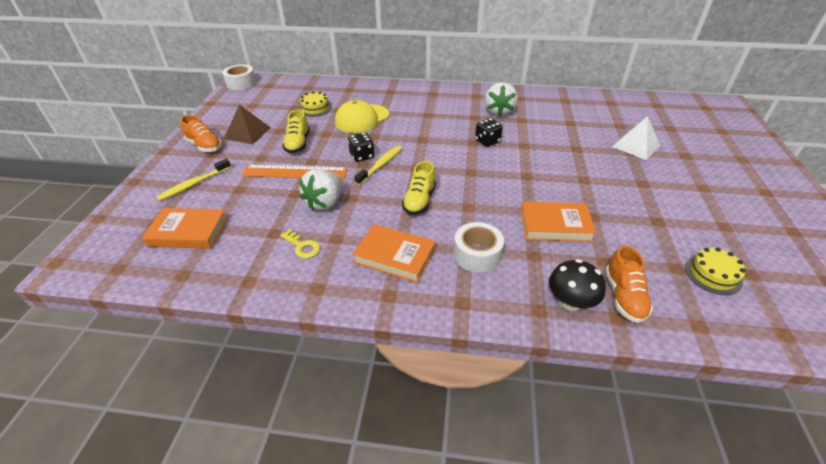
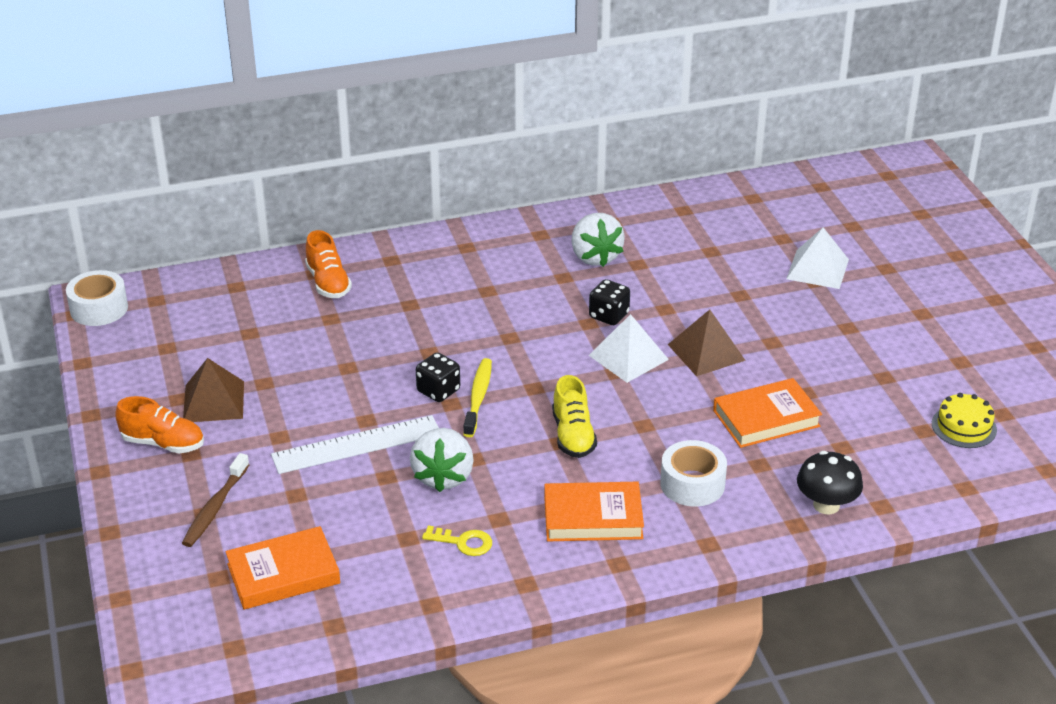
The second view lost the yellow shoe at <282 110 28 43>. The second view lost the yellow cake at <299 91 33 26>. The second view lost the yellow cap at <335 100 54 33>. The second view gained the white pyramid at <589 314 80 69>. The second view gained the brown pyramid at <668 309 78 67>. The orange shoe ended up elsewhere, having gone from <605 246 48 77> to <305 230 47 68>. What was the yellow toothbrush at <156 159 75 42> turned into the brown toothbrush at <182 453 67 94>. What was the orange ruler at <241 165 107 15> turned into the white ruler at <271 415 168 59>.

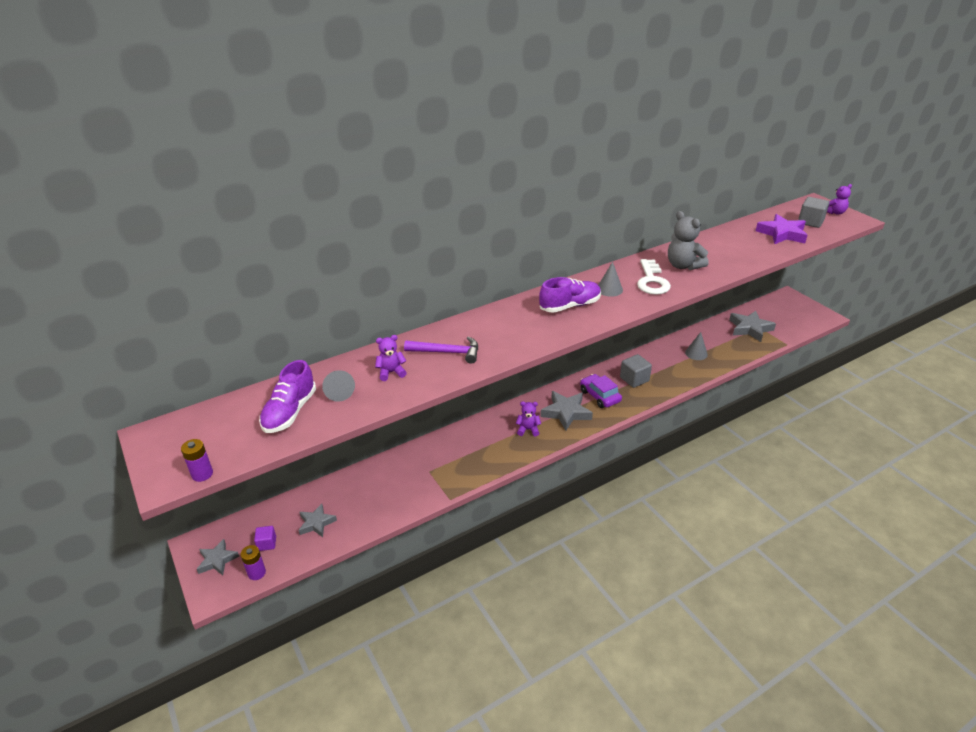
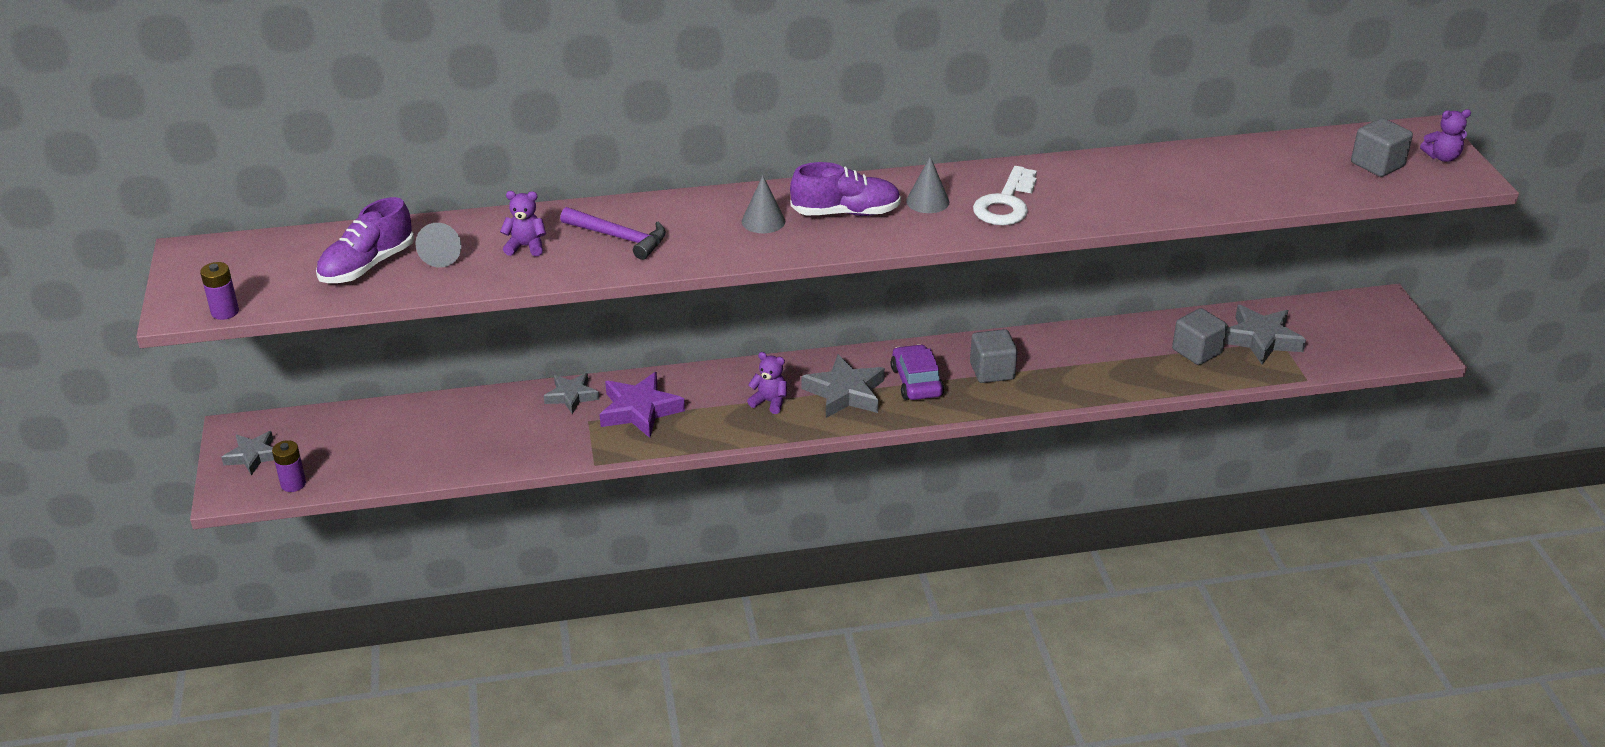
The second view lost the purple cube at <254 526 22 25>. The second view lost the grey teddy bear at <668 211 41 59>. The second view gained the grey cube at <1172 308 56 57>. The grey star ended up elsewhere, having gone from <298 504 39 33> to <544 373 55 41>. The grey cone ended up elsewhere, having gone from <685 332 23 28> to <742 176 43 57>. The purple star ended up elsewhere, having gone from <756 214 52 30> to <599 372 86 66>.

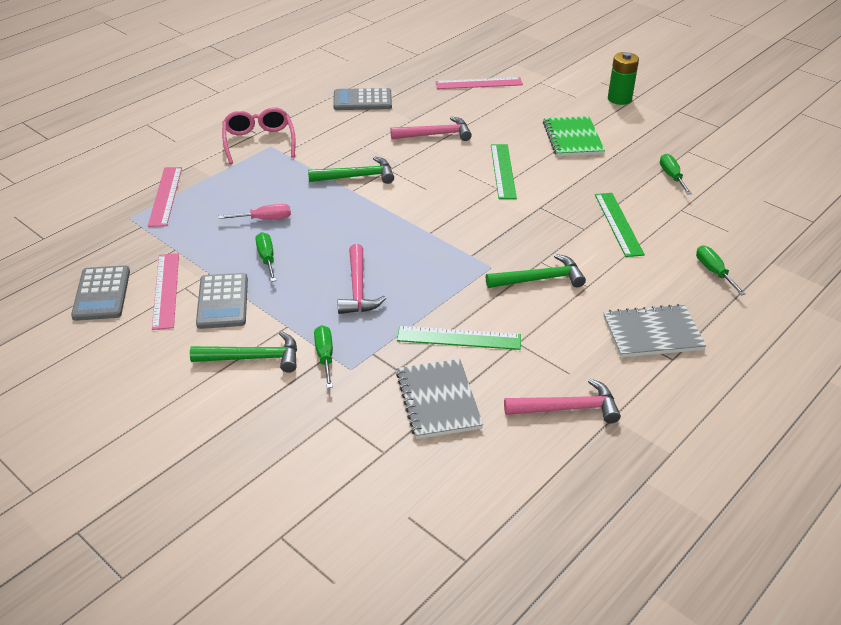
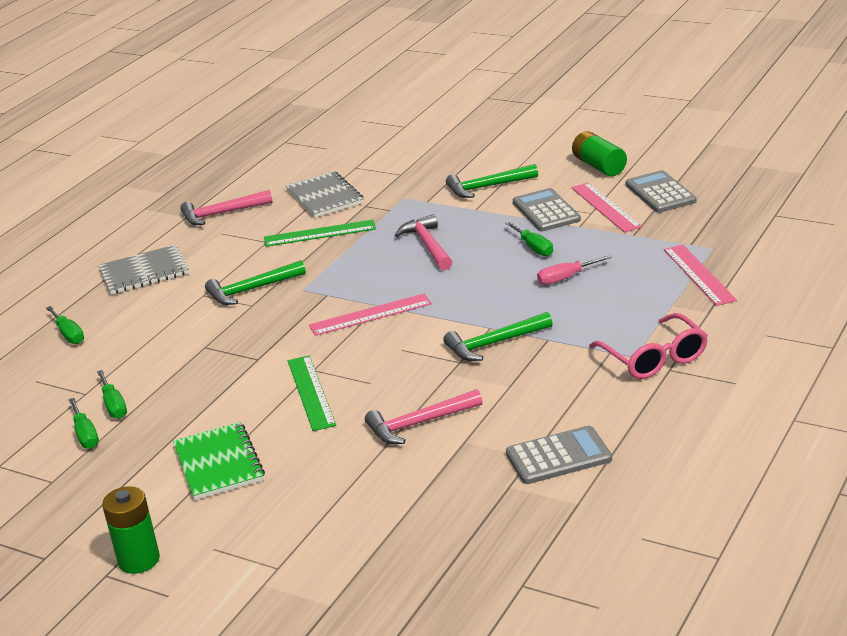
The second view lost the green ruler at <595 193 50 64>. The second view gained the green battery at <572 131 55 45>. The green screwdriver ended up elsewhere, having gone from <314 325 19 63> to <97 370 30 49>. The pink ruler ended up elsewhere, having gone from <435 77 88 12> to <309 294 123 42>.

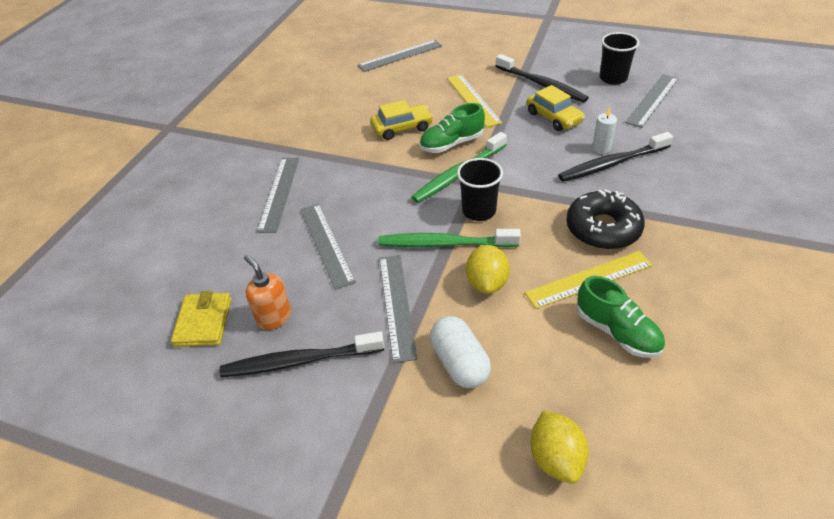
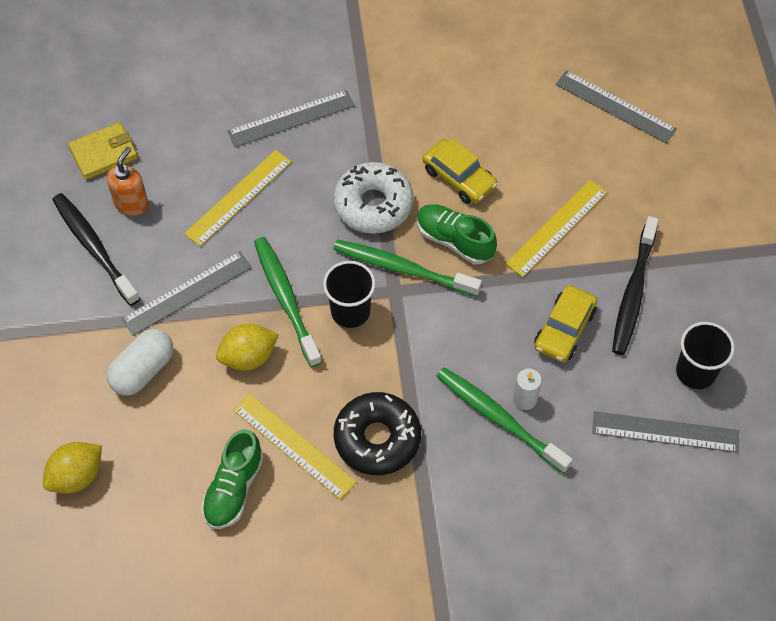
The second view gained the white donut at <333 162 81 72>. What was the grey ruler at <300 204 56 86> turned into the yellow ruler at <184 150 108 97>. What was the black toothbrush at <558 132 115 50> turned into the green toothbrush at <437 367 136 107>.

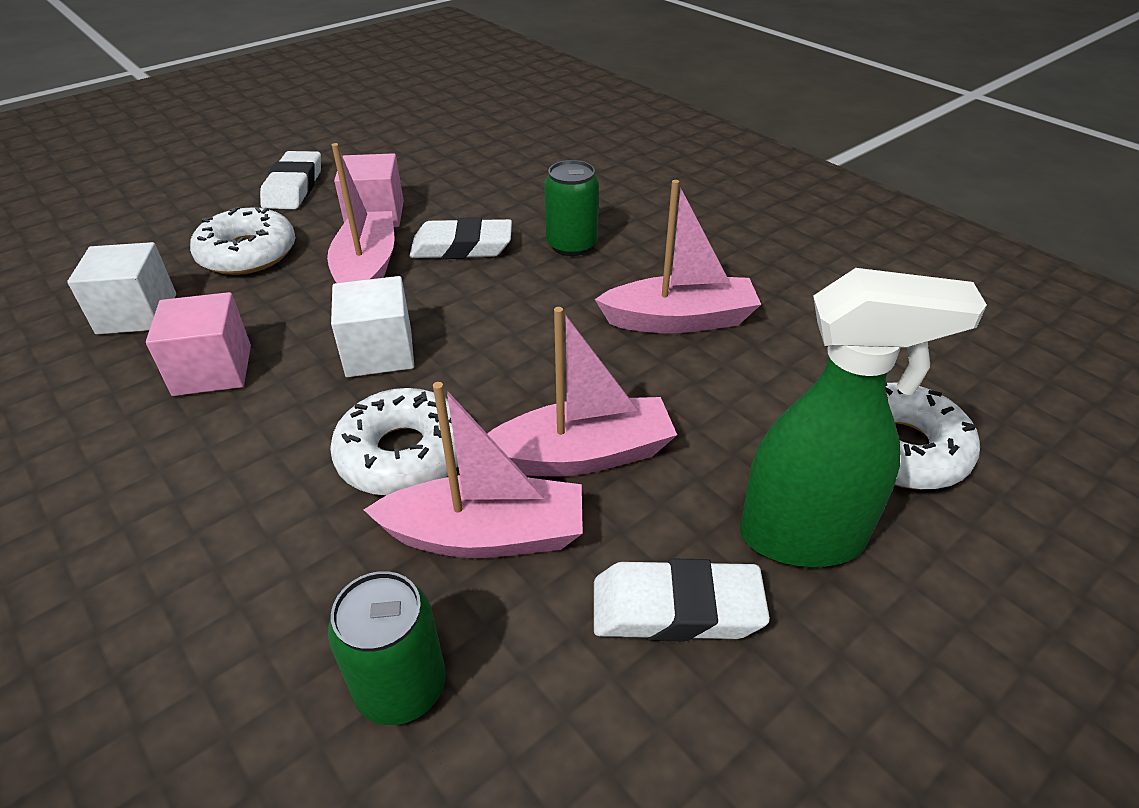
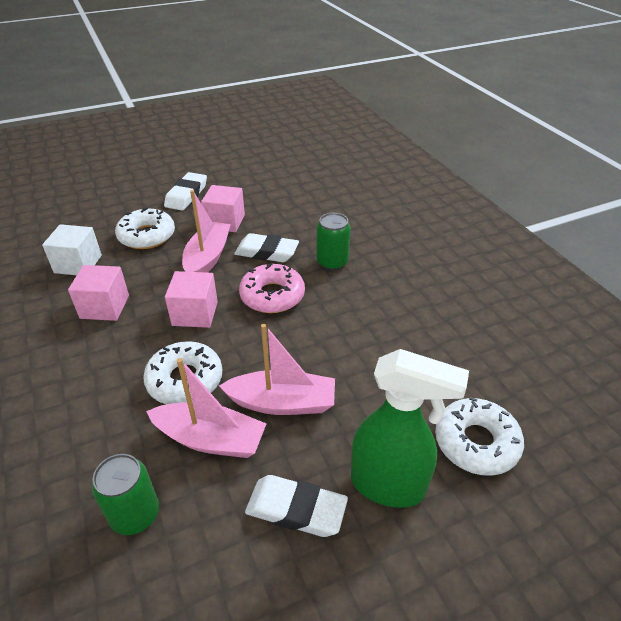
The second view lost the pink boat at <595 180 166 153>. The second view gained the pink donut at <239 263 66 50>. What was the white cube at <331 276 83 101> turned into the pink cube at <165 271 53 57>.

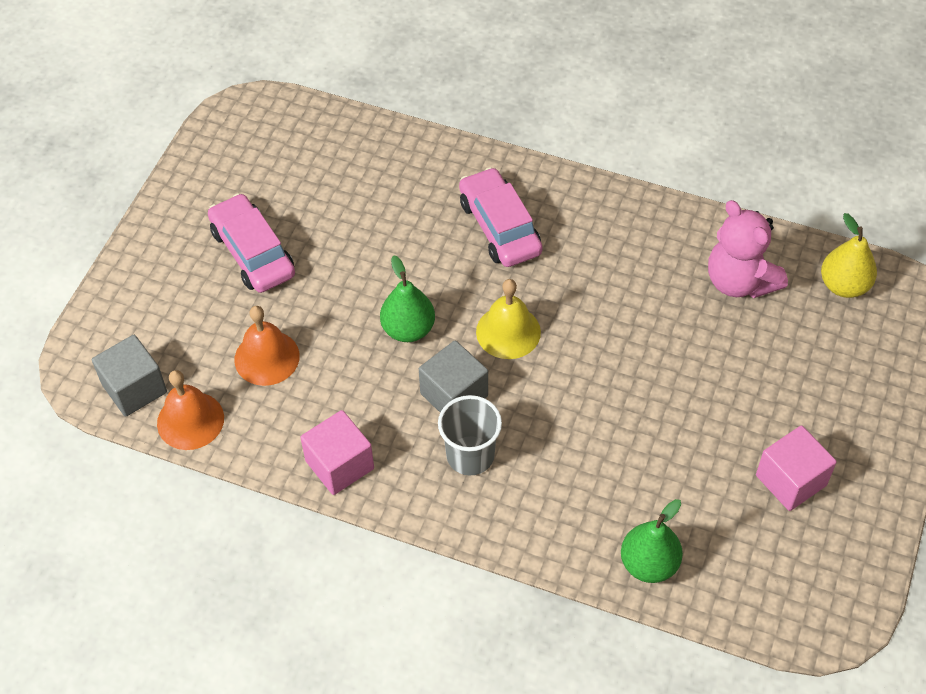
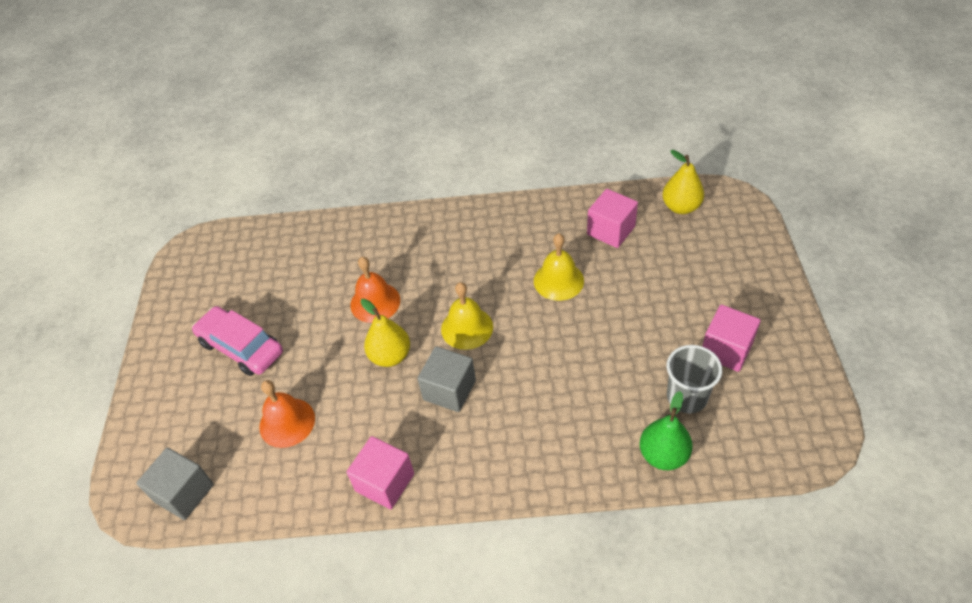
The second view lost the pink car at <459 167 84 100>. The second view gained the yellow bell at <534 233 50 68>. The orange bell ended up elsewhere, having gone from <157 370 67 80> to <350 257 50 66>. The grey cup ended up elsewhere, having gone from <438 395 64 80> to <666 345 56 69>. Where the pink teddy bear stood at <708 200 80 98>, the pink cube came to stand at <587 189 51 59>. What was the green pear at <380 255 55 87> turned into the yellow pear at <360 299 50 68>.

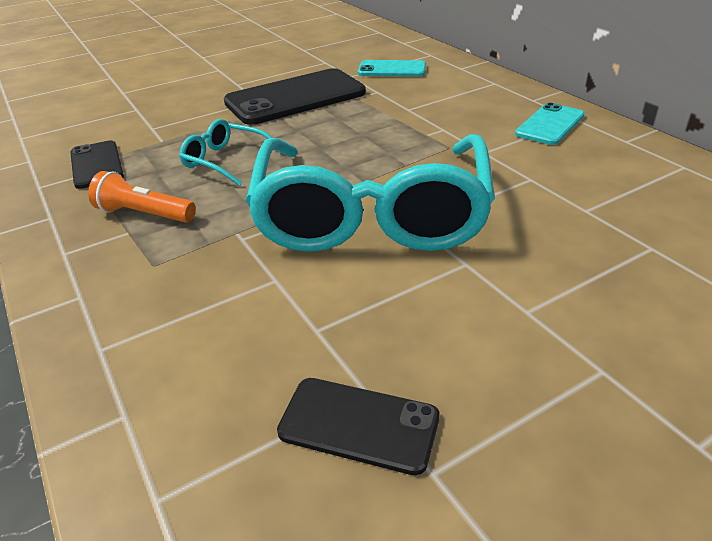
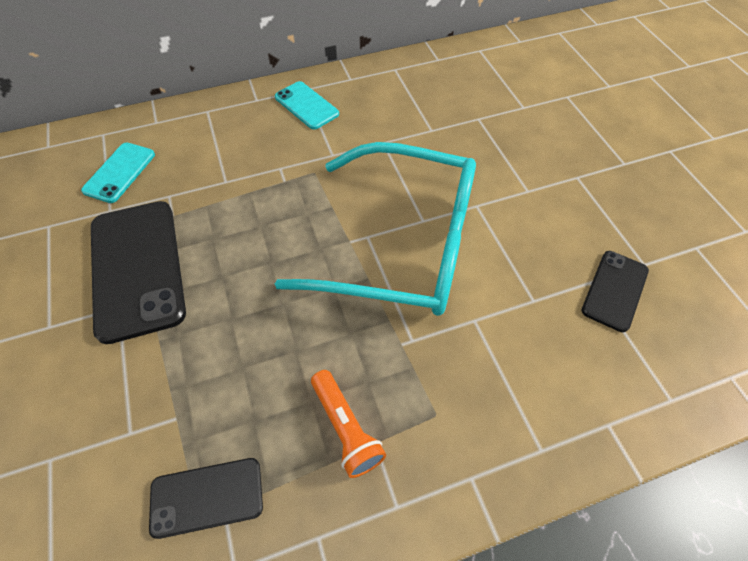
The second view lost the turquoise glasses at <179 119 103 67>. The orange flashlight at <88 171 108 52> ended up facing another way, 60 degrees counterclockwise from before.

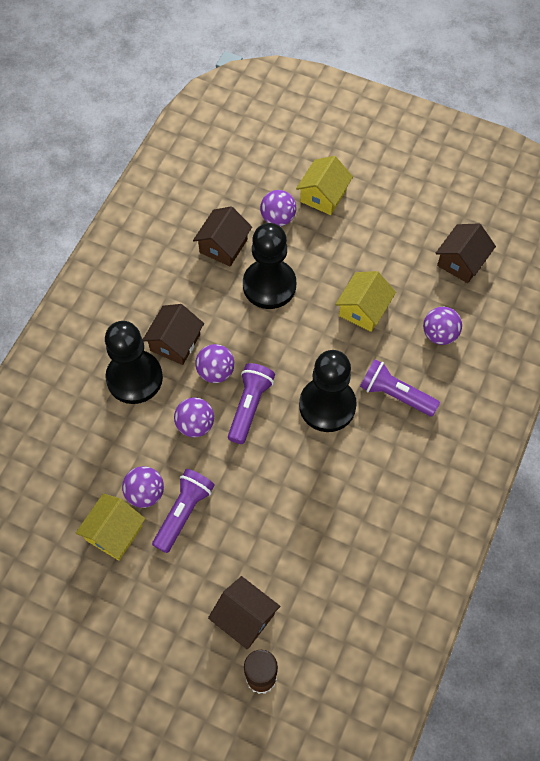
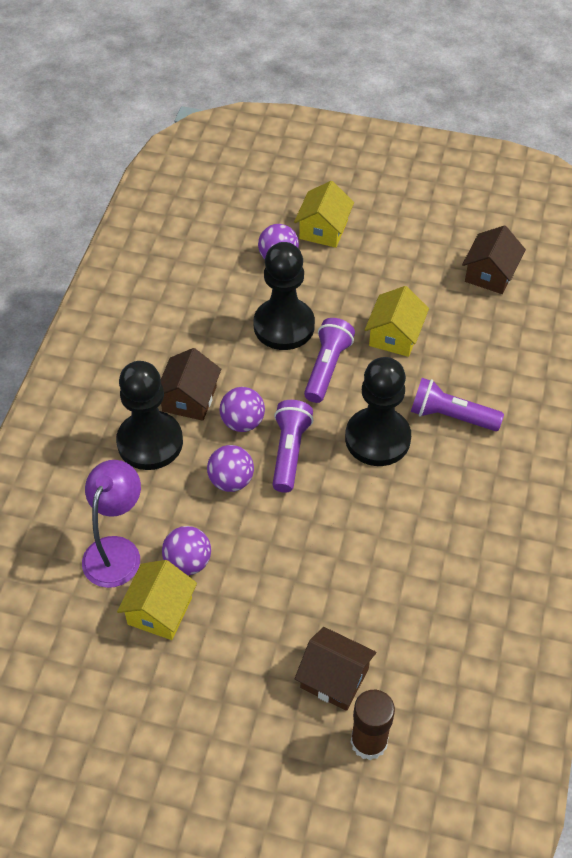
The second view lost the brown house at <193 206 59 61>. The second view lost the purple ball at <423 307 39 38>. The second view gained the purple lamp at <82 460 59 128>. The purple flashlight ended up elsewhere, having gone from <152 469 63 84> to <304 318 51 85>.

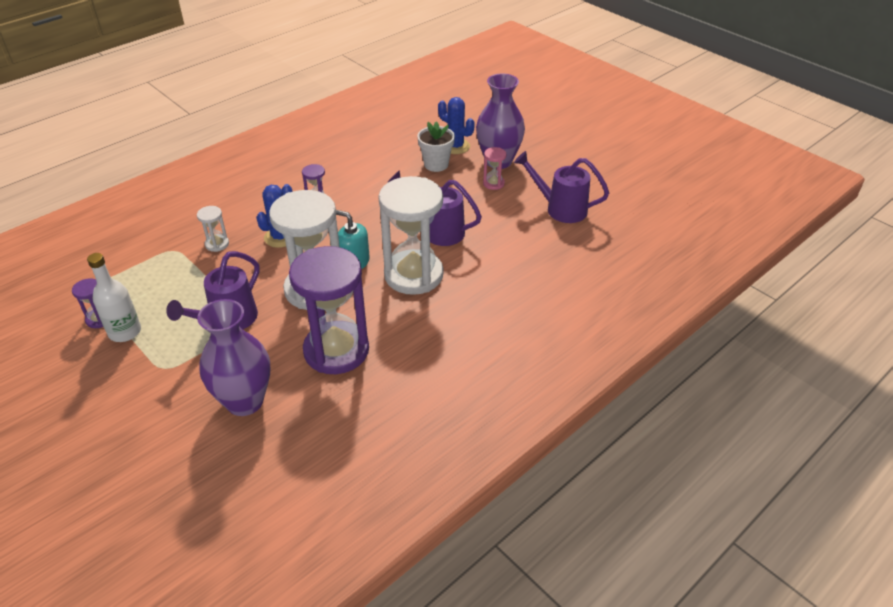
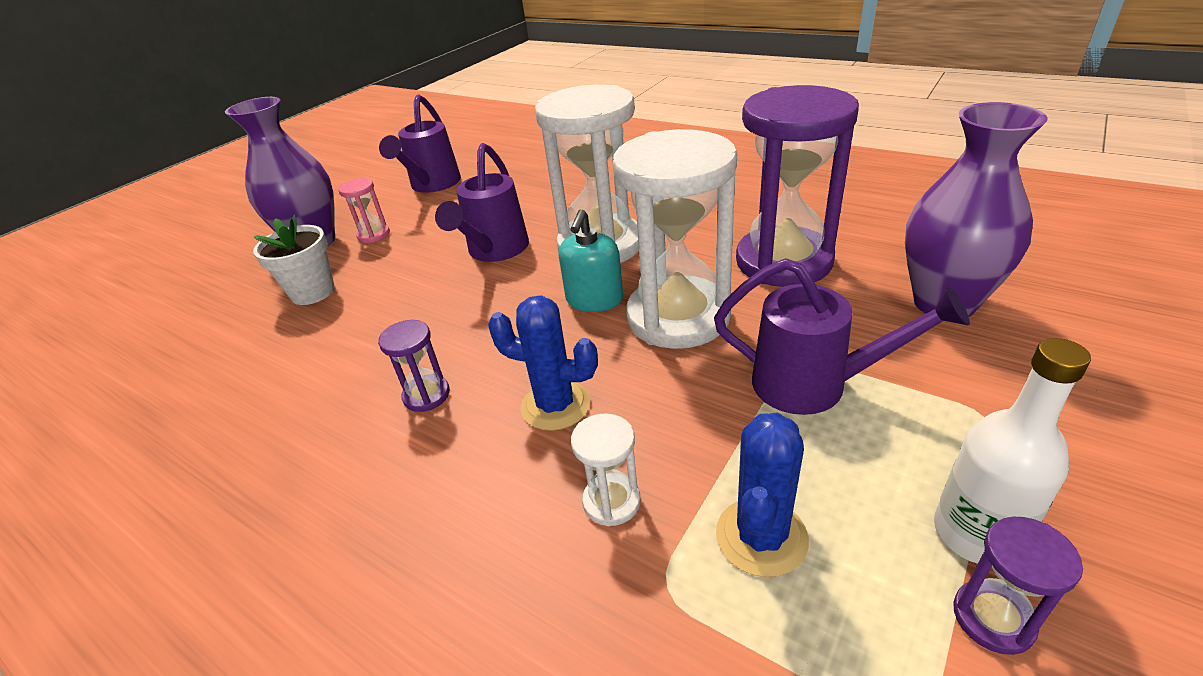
The blue cactus ended up elsewhere, having gone from <438 97 37 57> to <716 413 93 164>.

